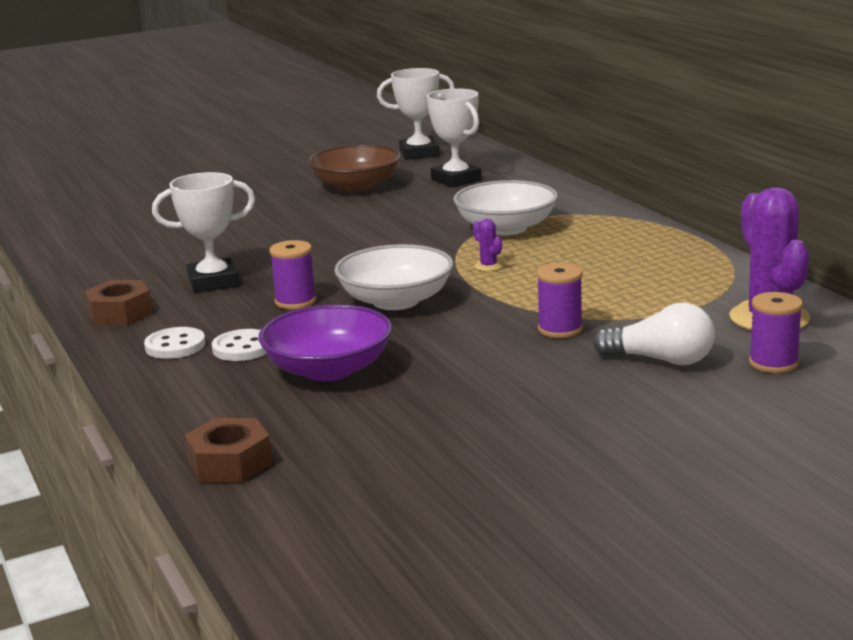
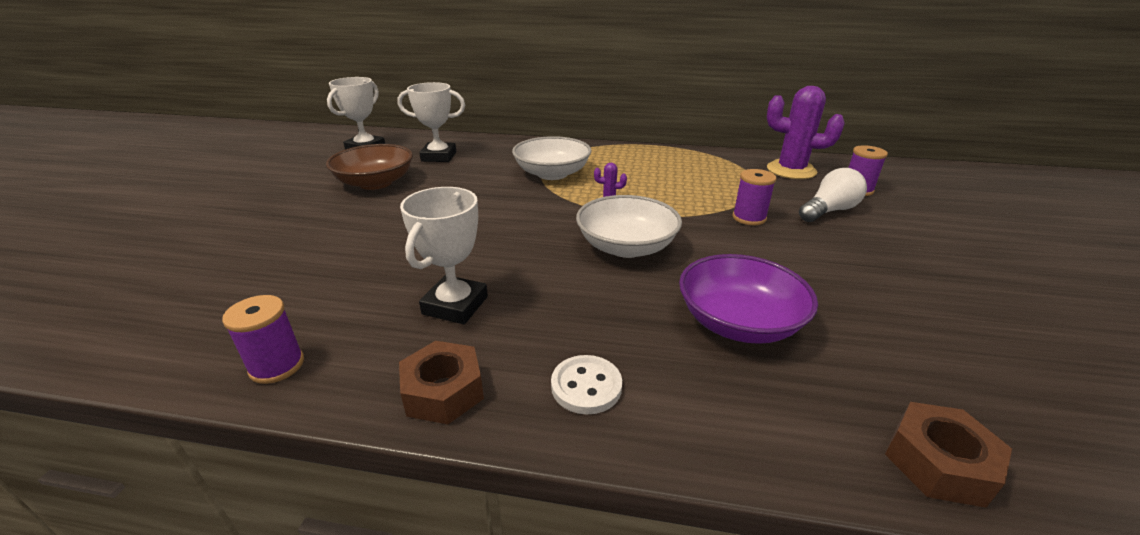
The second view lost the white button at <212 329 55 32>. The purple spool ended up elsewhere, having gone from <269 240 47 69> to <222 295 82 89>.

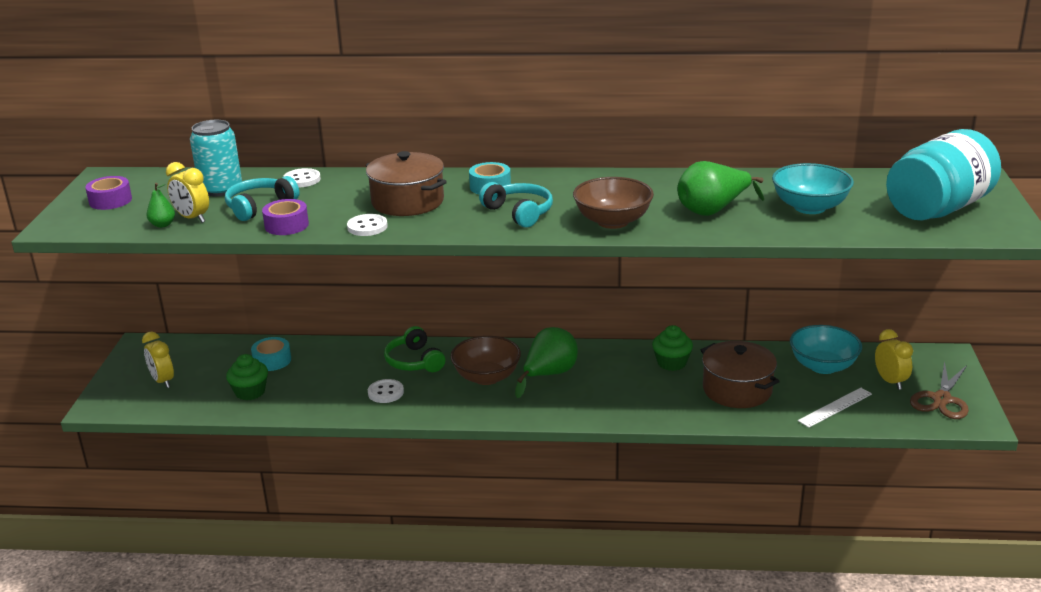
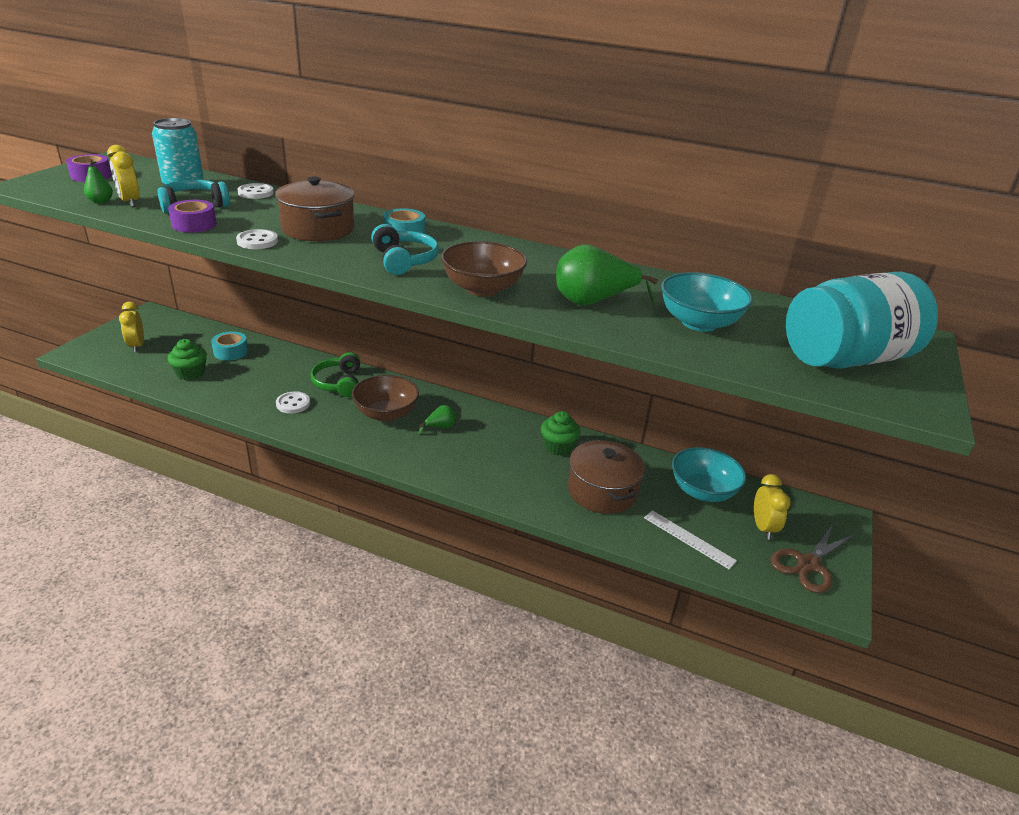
The white ruler at <798 388 74 40> ended up facing another way, 60 degrees clockwise from before. The size of the green pear at <515 327 63 71> changed by a factor of 0.51.

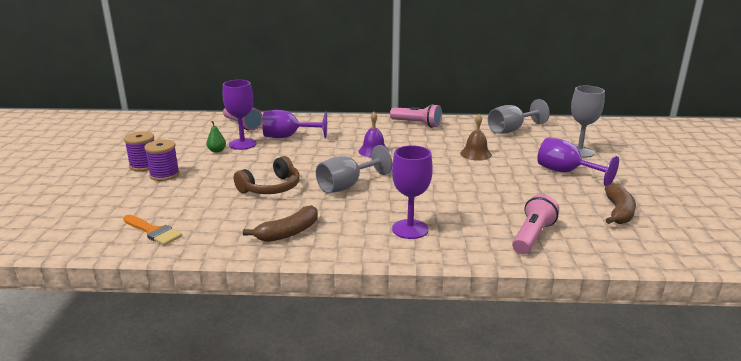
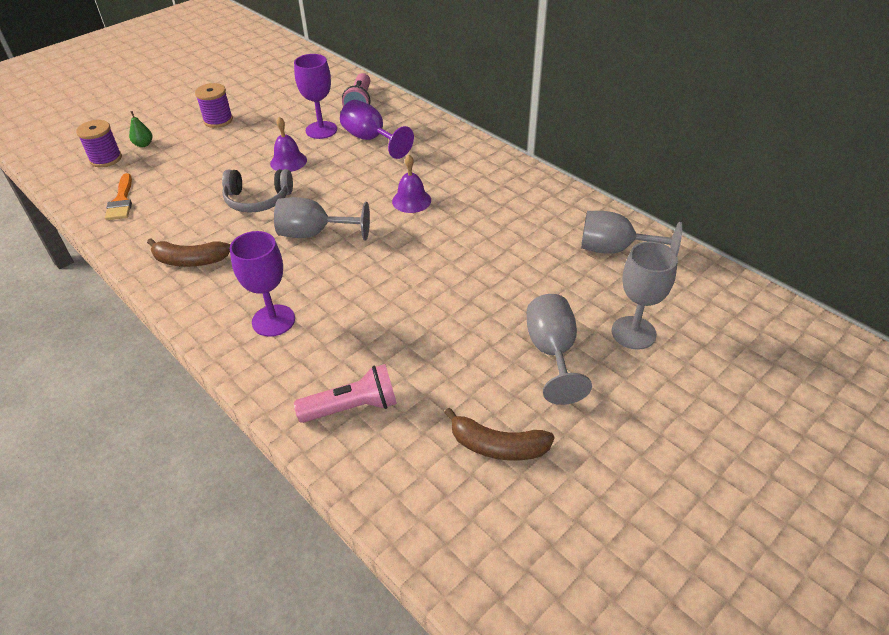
The second view lost the pink flashlight at <390 104 52 24>. The second view lost the brown bell at <460 114 32 47>. The second view gained the purple bell at <270 117 37 55>. The purple spool ended up elsewhere, having gone from <144 140 36 41> to <76 120 46 47>. The green pear ended up elsewhere, having gone from <206 121 20 32> to <129 111 23 36>. What was the brown headphones at <234 156 66 38> turned into the grey headphones at <222 169 71 44>. What was the purple goblet at <537 137 82 49> turned into the grey goblet at <527 294 65 111>. The brown banana at <605 184 31 40> ended up facing another way, 45 degrees clockwise from before.

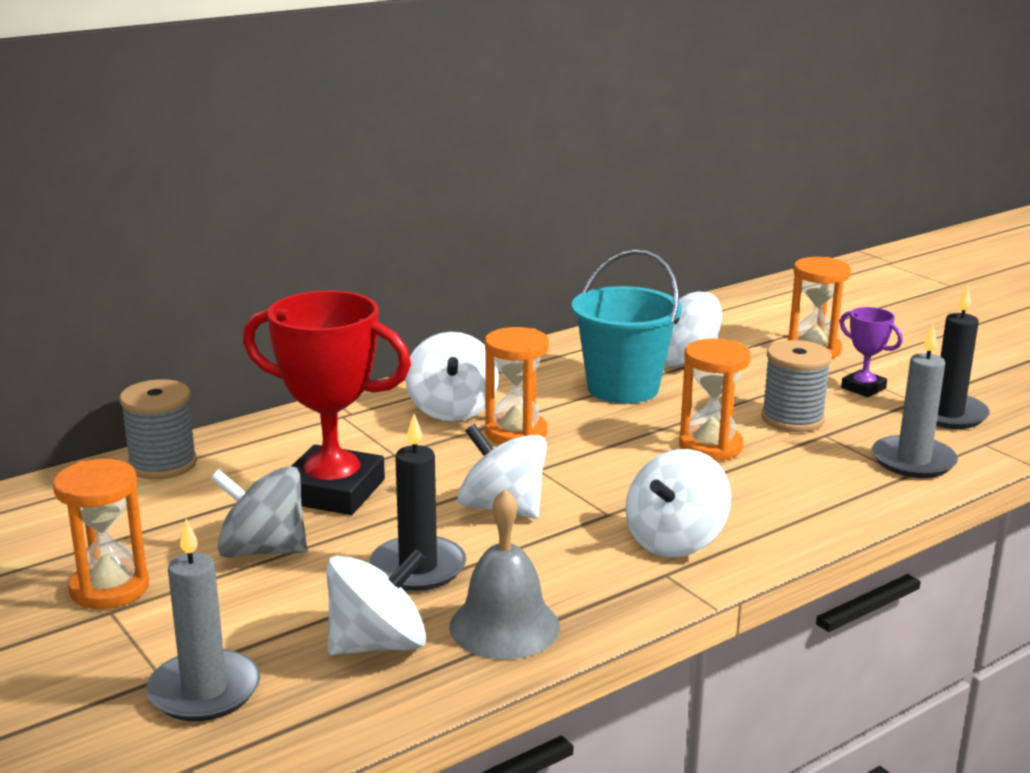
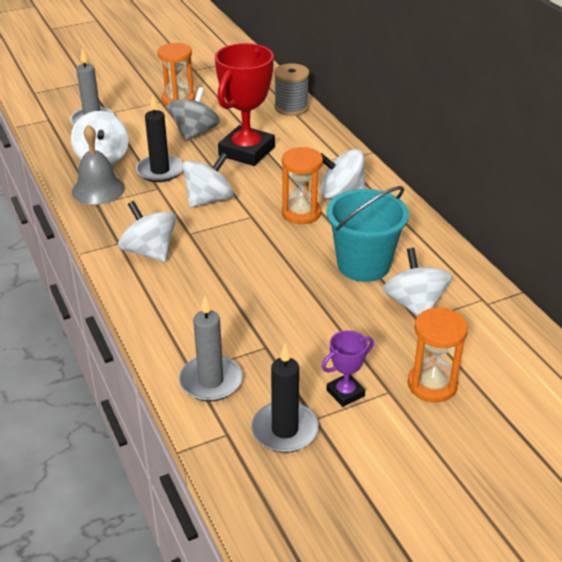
The second view lost the orange hourglass at <679 339 72 122>. The second view lost the grey spool at <761 340 71 92>.

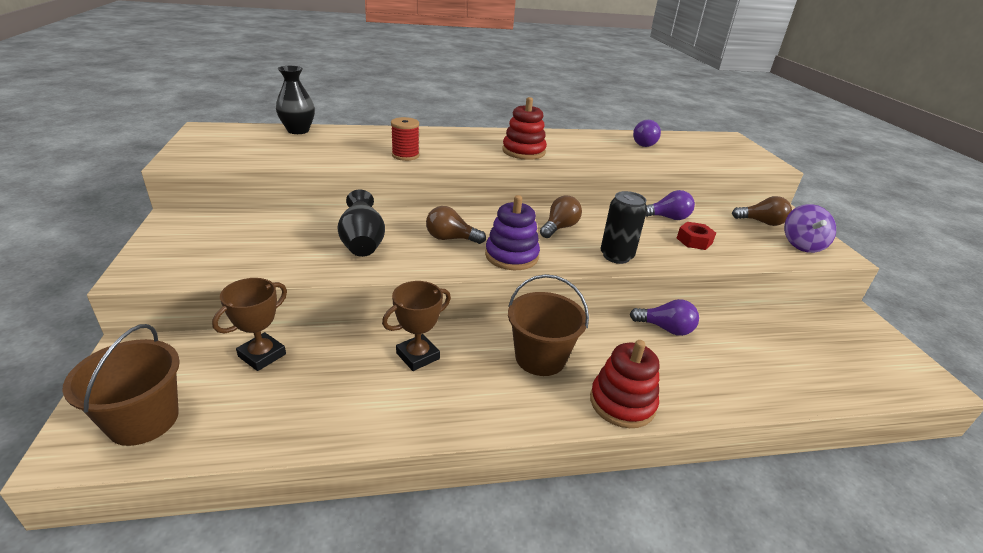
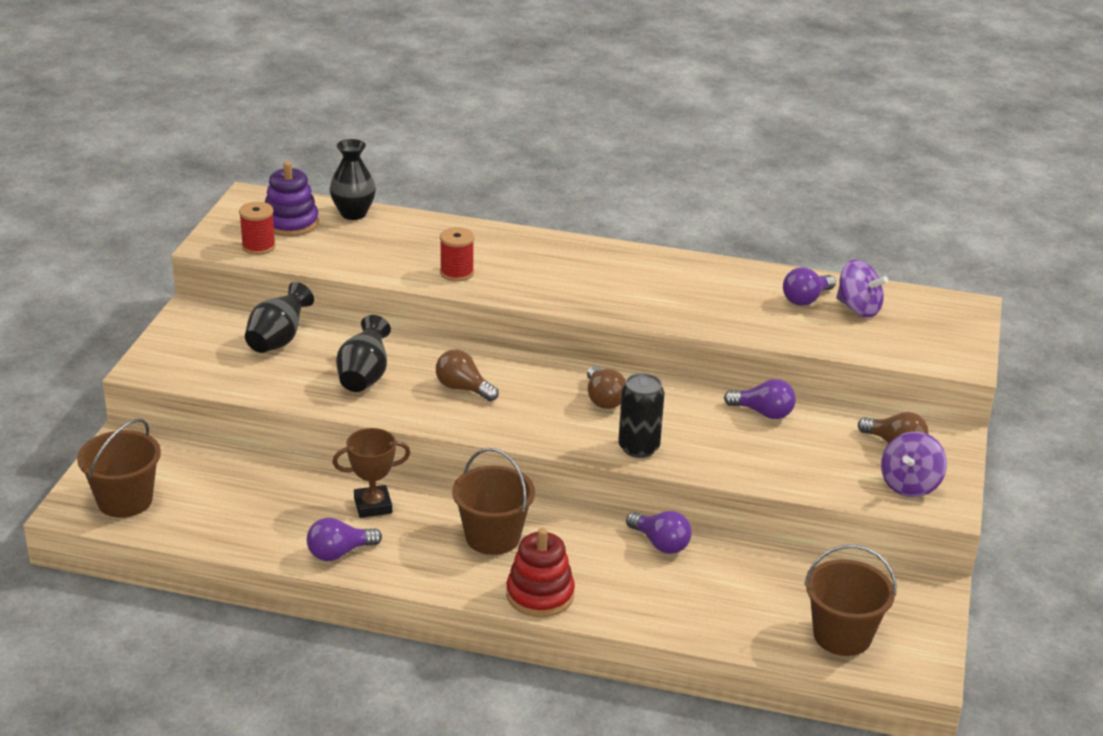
The second view lost the brown trophy at <212 278 75 93>. The second view lost the red stacking toy at <502 97 45 63>. The second view lost the red nut at <677 222 39 28>. The second view gained the red spool at <239 202 37 53>. The second view gained the black vase at <245 282 69 71>. The second view gained the purple light bulb at <307 518 75 43>. The second view gained the brown bucket at <804 545 92 111>. The second view gained the purple spinning top at <836 260 52 57>. The purple stacking toy ended up elsewhere, having gone from <485 195 55 75> to <265 161 54 76>. The brown light bulb at <540 196 42 42> ended up facing another way, 105 degrees clockwise from before.

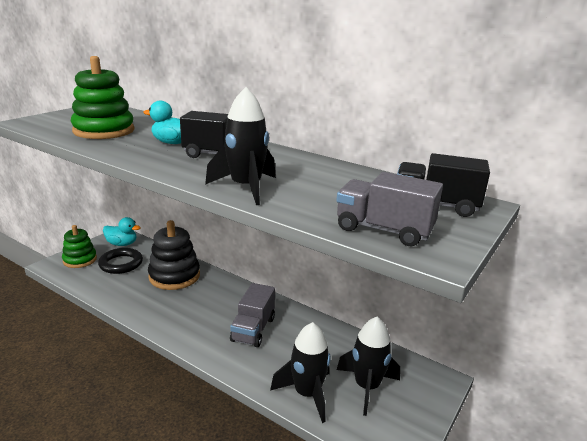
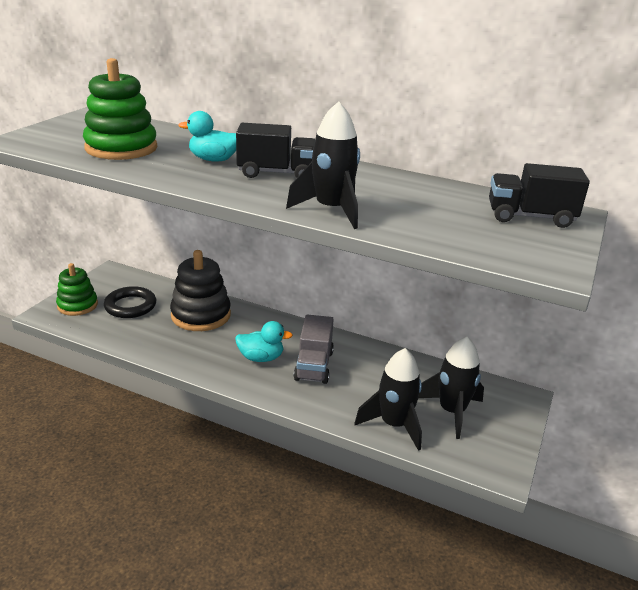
The second view lost the grey truck at <336 172 107 74>. The turquoise duck ended up elsewhere, having gone from <103 217 38 29> to <235 321 58 41>.

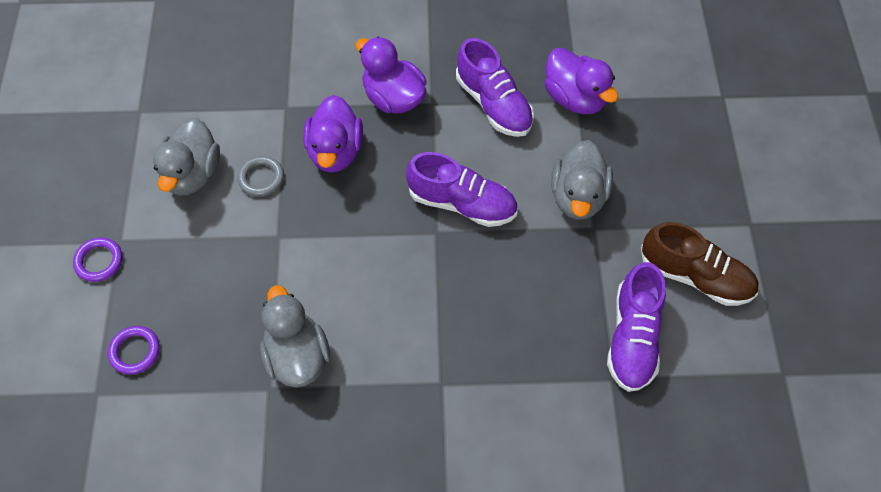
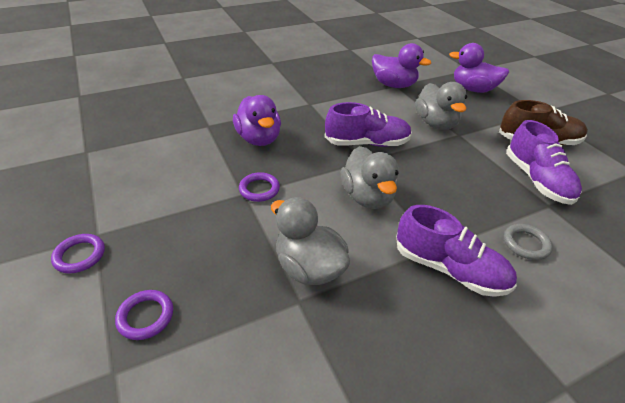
The second view gained the purple ring at <239 172 41 30>. The grey duck ended up elsewhere, having gone from <153 117 67 79> to <340 146 59 63>. The grey ring ended up elsewhere, having gone from <238 156 46 41> to <504 224 49 36>. The purple duck ended up elsewhere, having gone from <356 37 71 76> to <449 43 60 50>. The purple shoe ended up elsewhere, having gone from <456 38 78 99> to <396 205 121 92>.

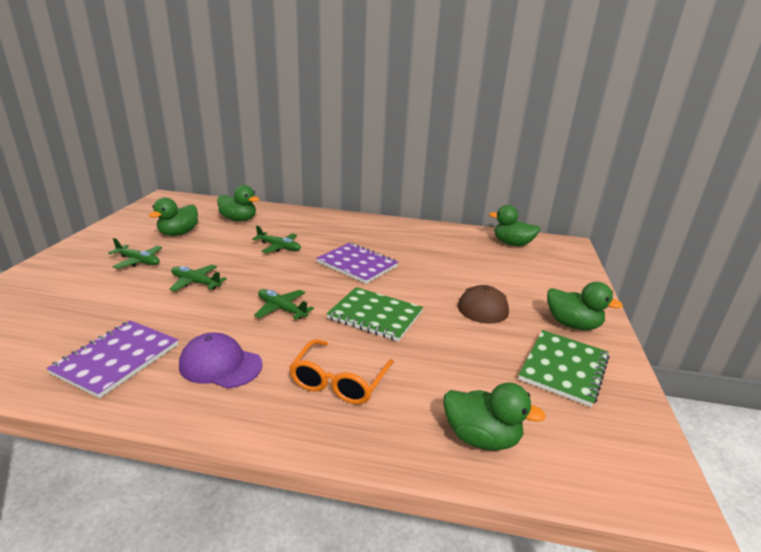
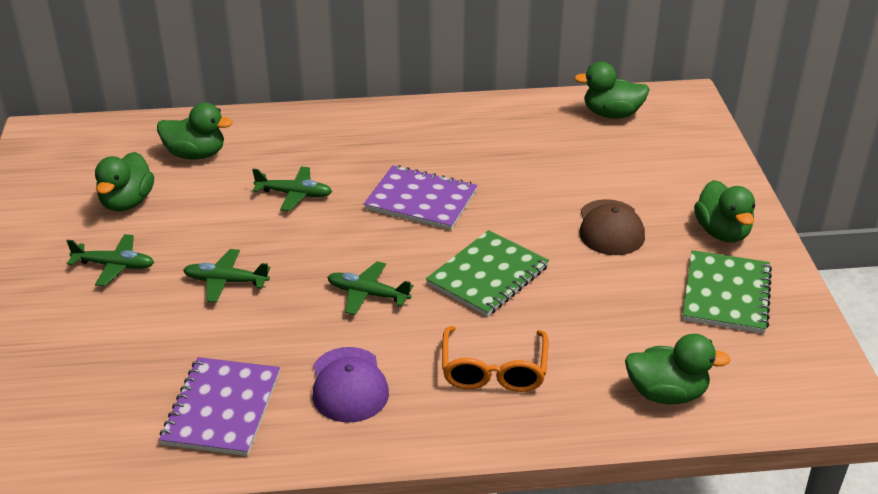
The purple cap at <179 333 84 55> ended up facing another way, 105 degrees counterclockwise from before. The green notebook at <326 287 97 54> ended up facing another way, 60 degrees counterclockwise from before. The green duck at <547 282 76 48> ended up facing another way, 60 degrees clockwise from before.

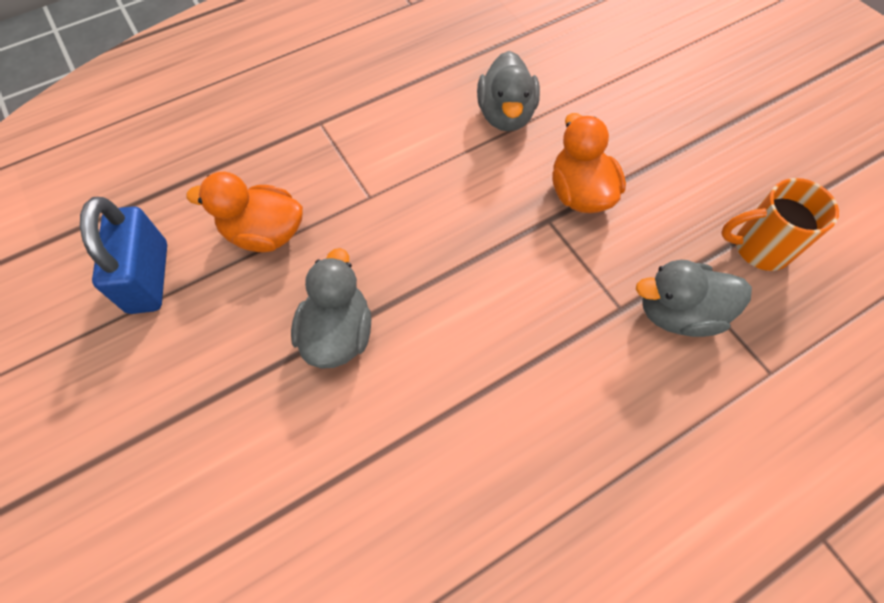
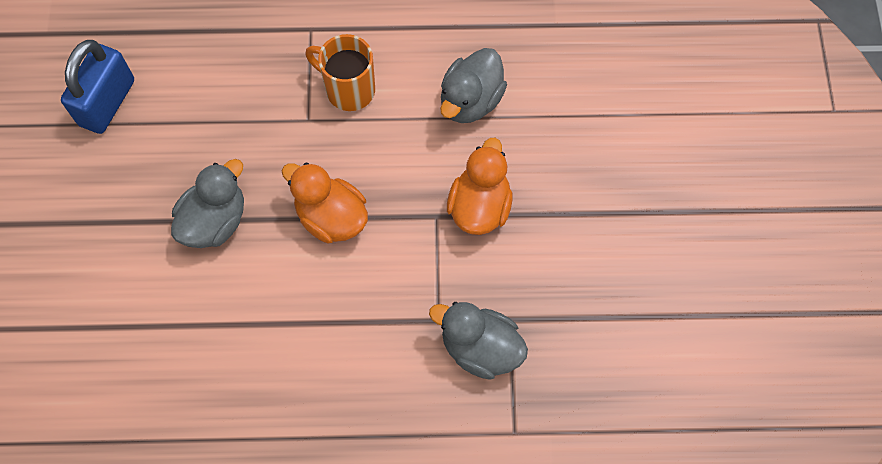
The orange duck ended up elsewhere, having gone from <186 172 117 80> to <282 163 86 81>. The orange mug ended up elsewhere, having gone from <721 178 118 93> to <305 34 70 77>.

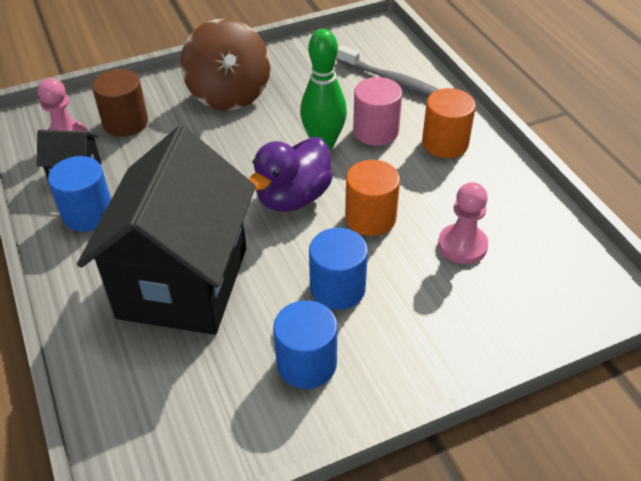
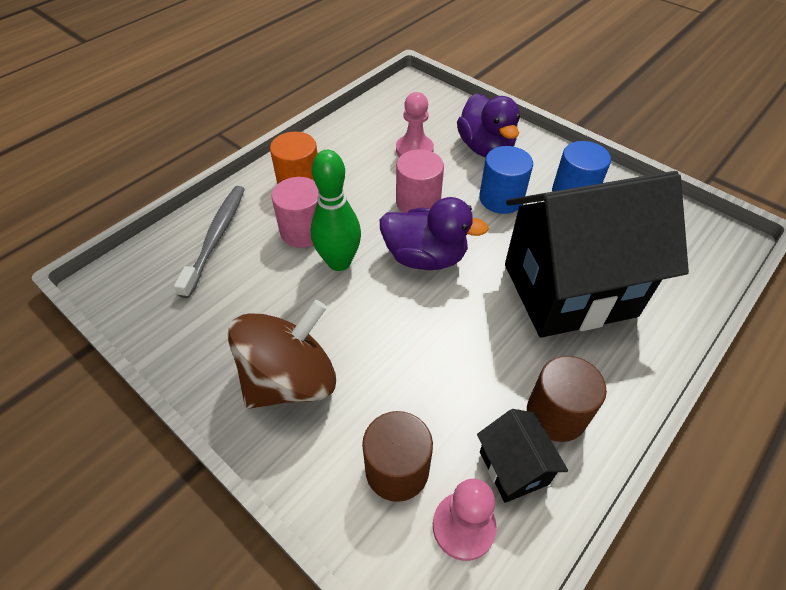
The second view gained the purple duck at <457 93 63 64>. What was the blue cylinder at <48 156 63 76> turned into the brown cylinder at <527 356 80 86>. What was the orange cylinder at <345 160 55 76> turned into the pink cylinder at <396 150 48 63>.

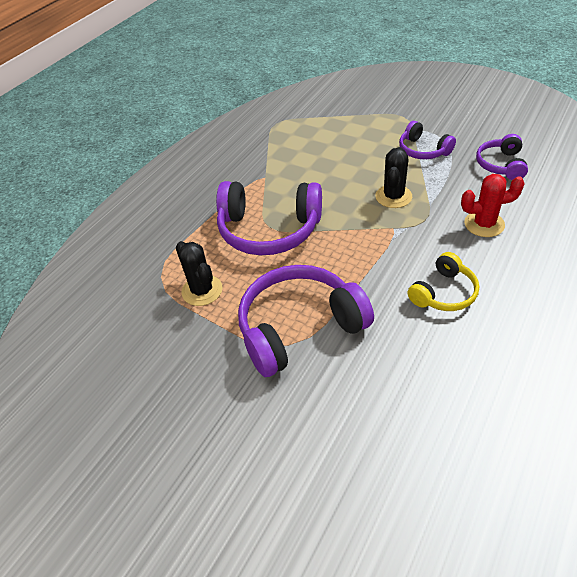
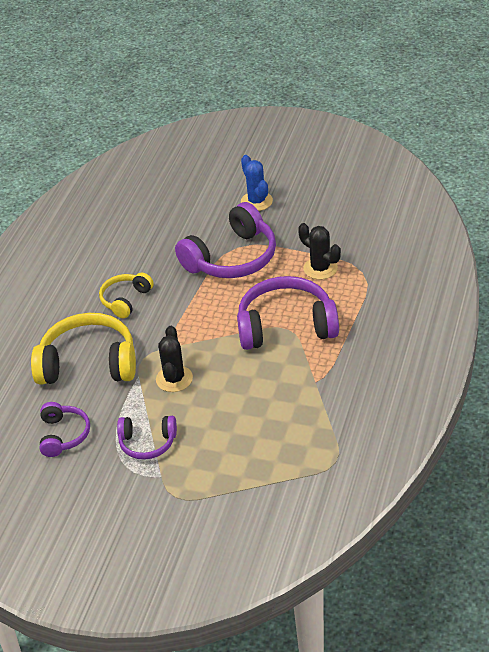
The second view gained the blue cactus at <241 155 32 56>. Where the red cactus stood at <461 174 64 63>, the yellow headphones came to stand at <31 313 105 72>. The purple headphones at <399 121 57 38> ended up facing another way, 150 degrees clockwise from before.

